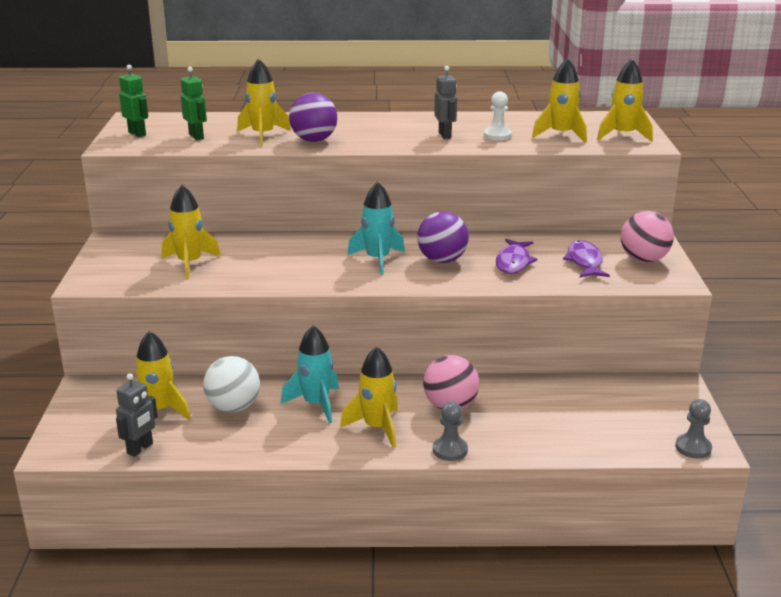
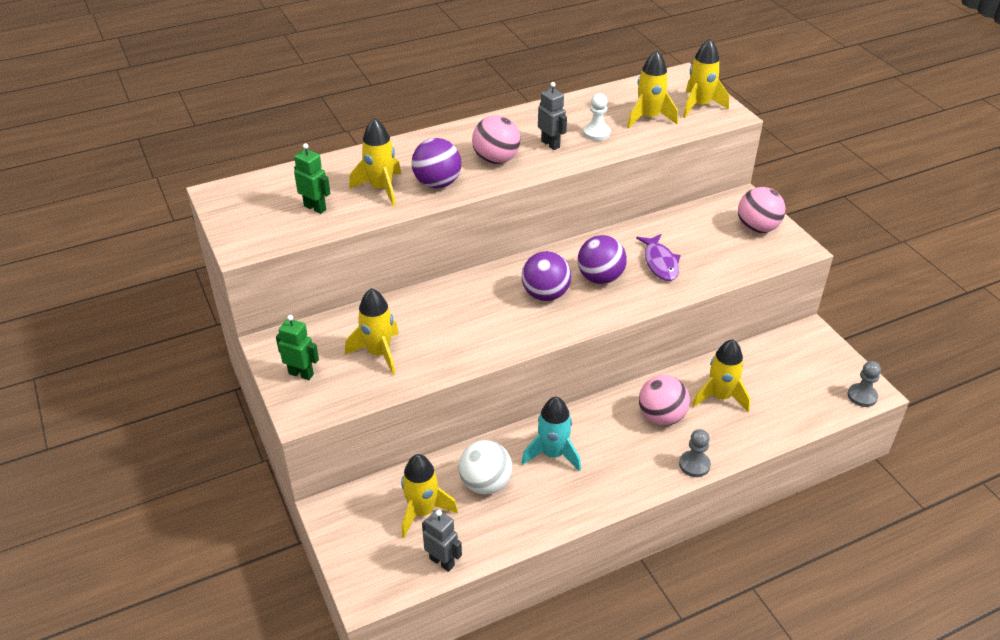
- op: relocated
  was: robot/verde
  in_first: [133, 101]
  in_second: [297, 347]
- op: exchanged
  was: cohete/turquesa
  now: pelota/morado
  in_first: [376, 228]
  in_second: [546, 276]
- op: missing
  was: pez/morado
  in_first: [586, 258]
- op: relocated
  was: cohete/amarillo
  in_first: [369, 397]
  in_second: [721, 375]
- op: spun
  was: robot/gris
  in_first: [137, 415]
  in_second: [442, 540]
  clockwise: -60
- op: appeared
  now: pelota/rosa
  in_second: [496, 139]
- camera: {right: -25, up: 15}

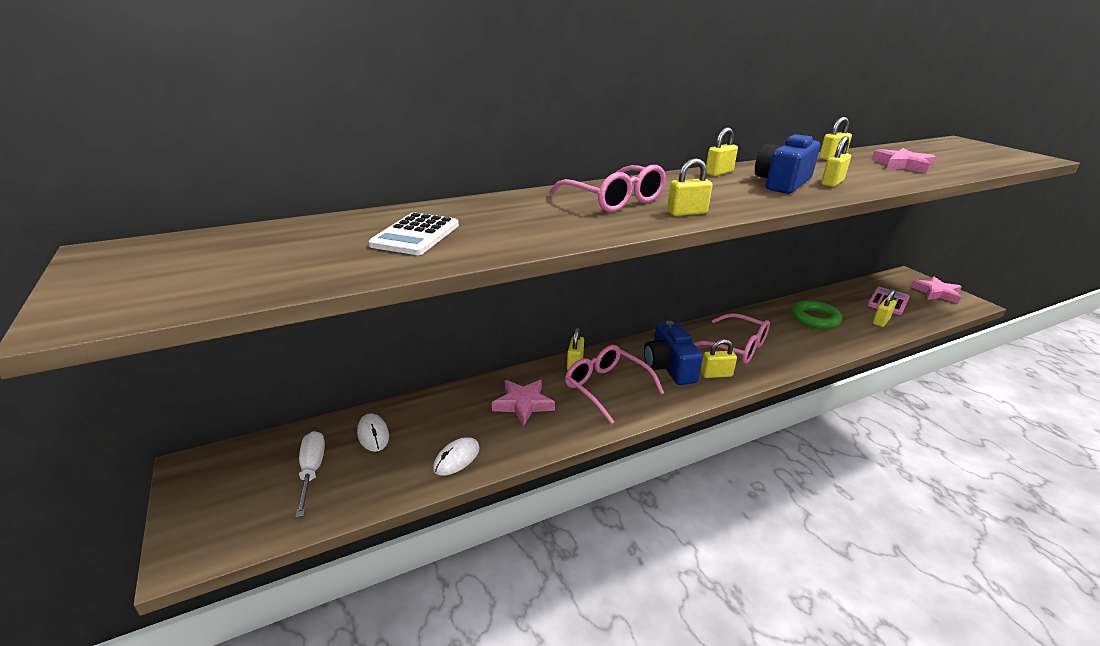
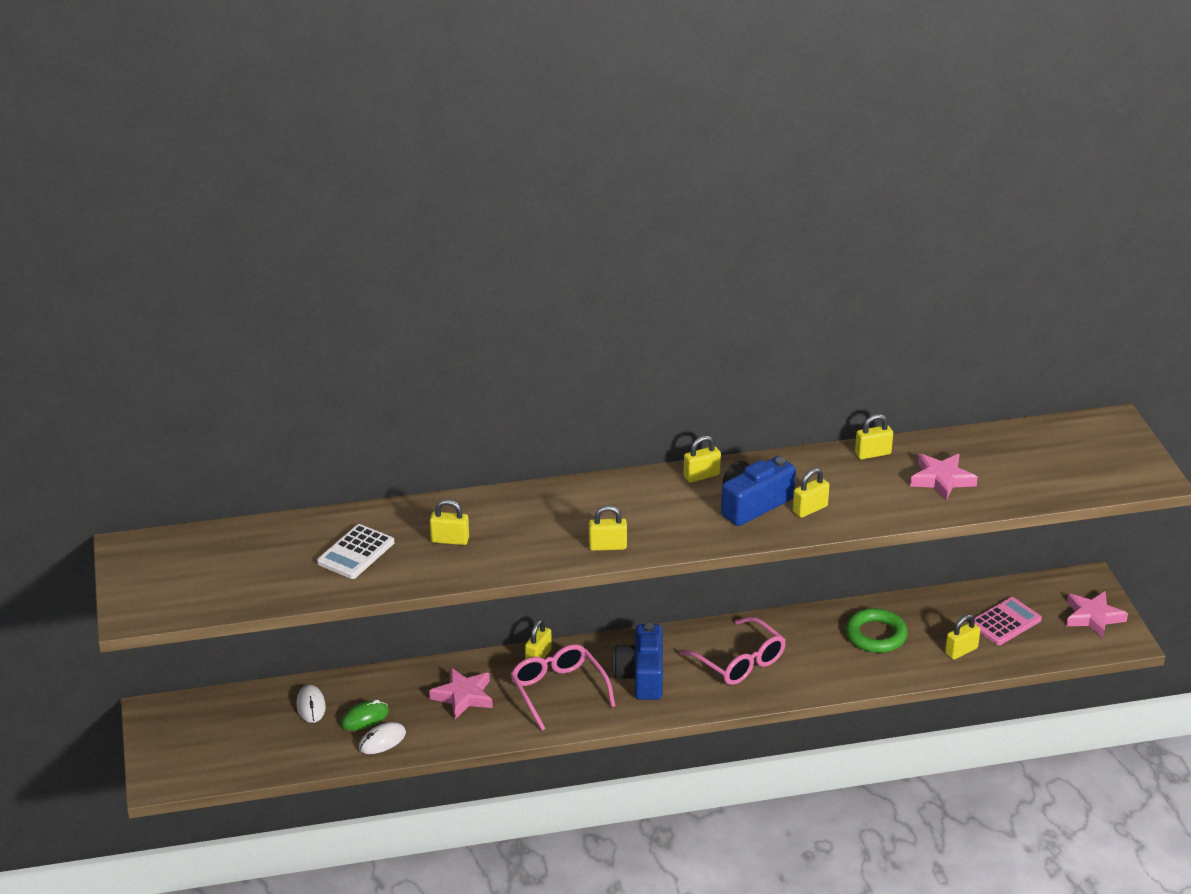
- op: missing
  was: gafas/rosa
  in_first: [607, 188]
- op: relocated
  was: candado/amarillo
  in_first: [719, 358]
  in_second: [449, 522]
- op: missing
  was: destornillador/blanco
  in_first: [310, 474]
- op: appeared
  now: ratón/verde
  in_second: [365, 715]
- camera: {right: 15, up: 5}

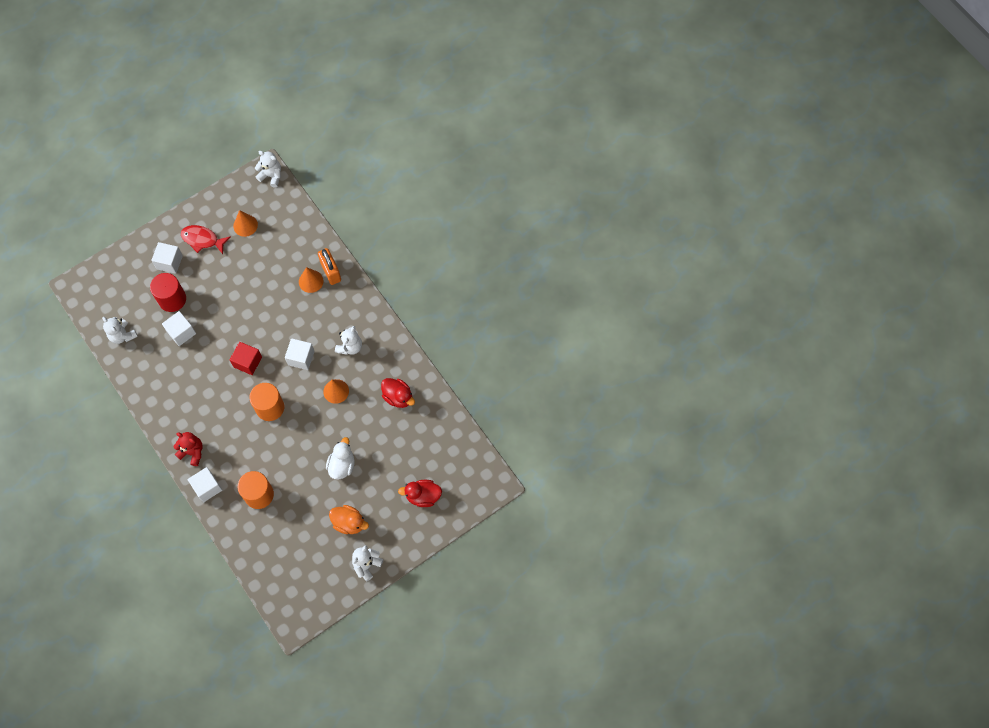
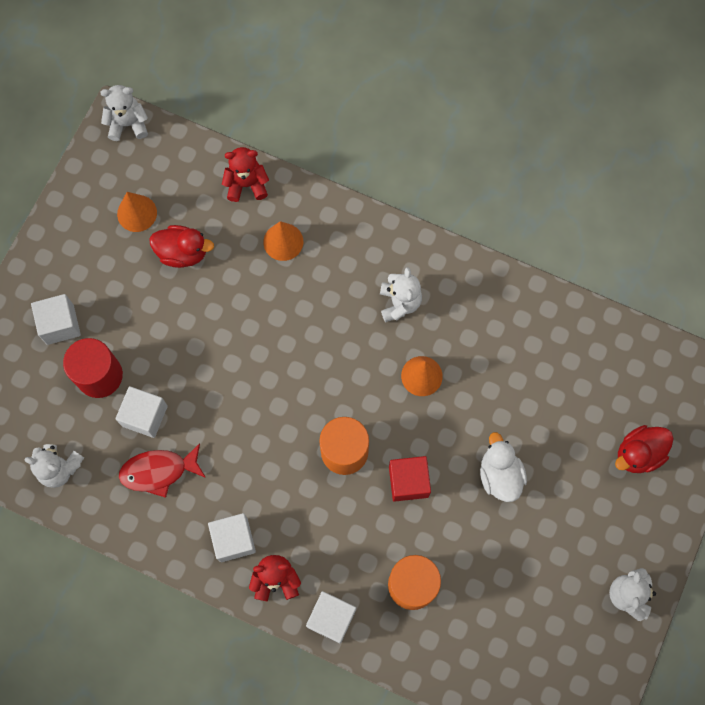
- op: relocated
  was: pez/rojo
  in_first: [206, 239]
  in_second: [162, 470]
- op: missing
  was: candado/naranja
  in_first: [329, 266]
- op: relocated
  was: cubo/blanco
  in_first: [300, 354]
  in_second: [232, 537]
- op: relocated
  was: cubo/rojo
  in_first: [246, 358]
  in_second: [410, 479]
- op: relocated
  was: pato/rojo
  in_first: [398, 393]
  in_second: [181, 246]
- op: missing
  was: pato/naranja
  in_first: [349, 519]
- op: appeared
  now: osito/rojo
  in_second: [245, 174]
- camera: {right: -30, up: 5}

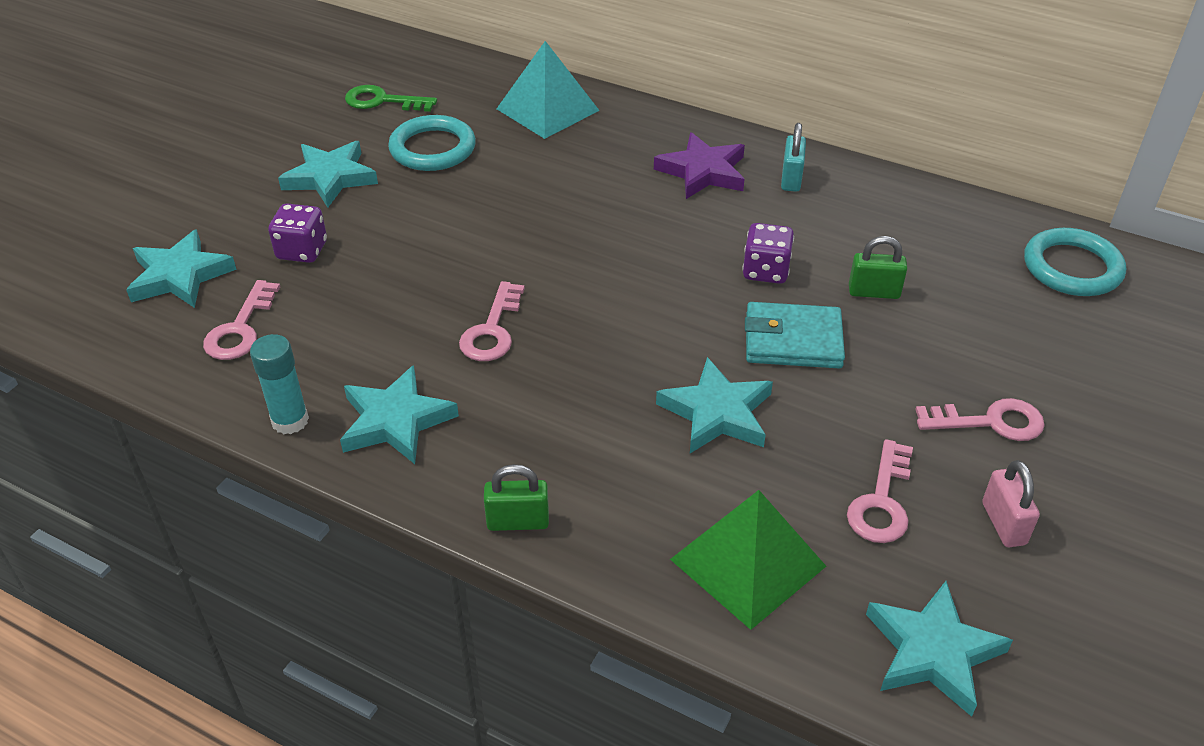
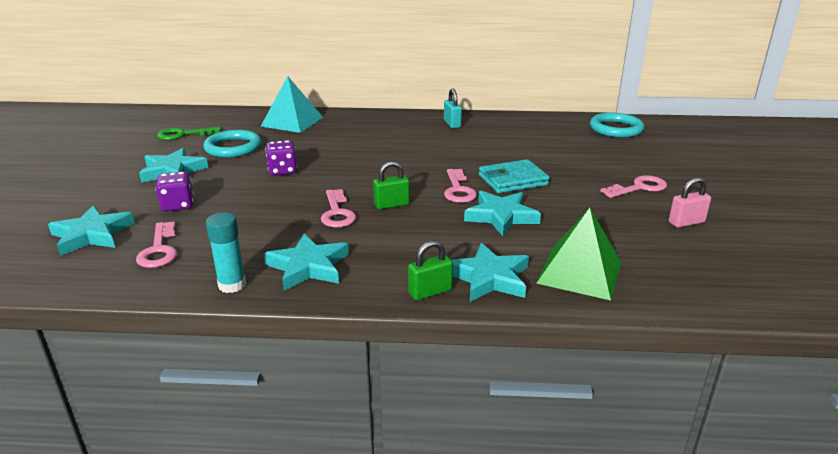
- op: missing
  was: estrella/morado
  in_first: [699, 165]
- op: relocated
  was: dado/morado
  in_first: [768, 253]
  in_second: [281, 158]
- op: relocated
  was: candado/verde
  in_first: [878, 267]
  in_second: [391, 185]
- op: relocated
  was: llave/rosa
  in_first: [880, 491]
  in_second: [460, 186]
- op: spun
  was: candado/rosa
  in_first: [1011, 503]
  in_second: [690, 202]
  clockwise: -75
- op: relocated
  was: estrella/turquesa
  in_first: [939, 649]
  in_second: [490, 272]
- camera: {right: -25, up: -15}

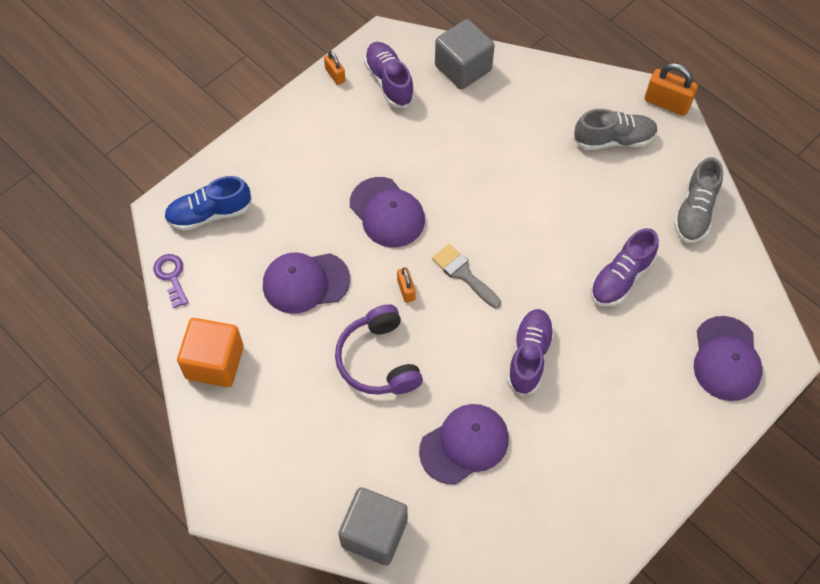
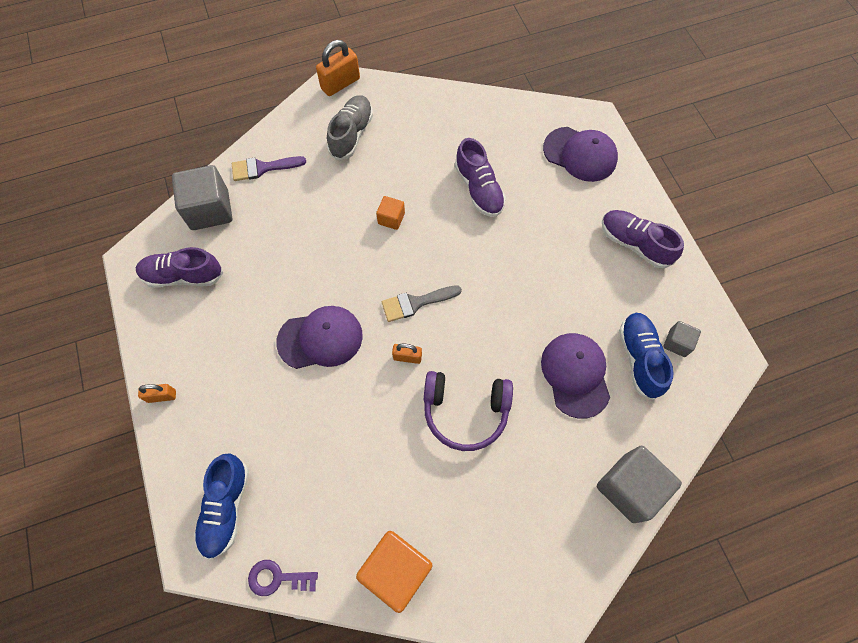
- op: relocated
  was: candado/naranja
  in_first: [334, 68]
  in_second: [157, 393]
- op: missing
  was: zapato/gris
  in_first: [698, 200]
- op: missing
  was: gorra/morado
  in_first: [306, 283]
- op: relocated
  was: zapato/morado
  in_first: [531, 352]
  in_second: [643, 239]
- op: appeared
  now: pincel/morado
  in_second: [269, 168]
- op: appeared
  now: cubo/naranja
  in_second: [390, 213]
- op: appeared
  now: zapato/azul
  in_second: [646, 356]
- op: appeared
  now: cubo/gris
  in_second: [682, 339]
- camera: {right: -65, up: 5}

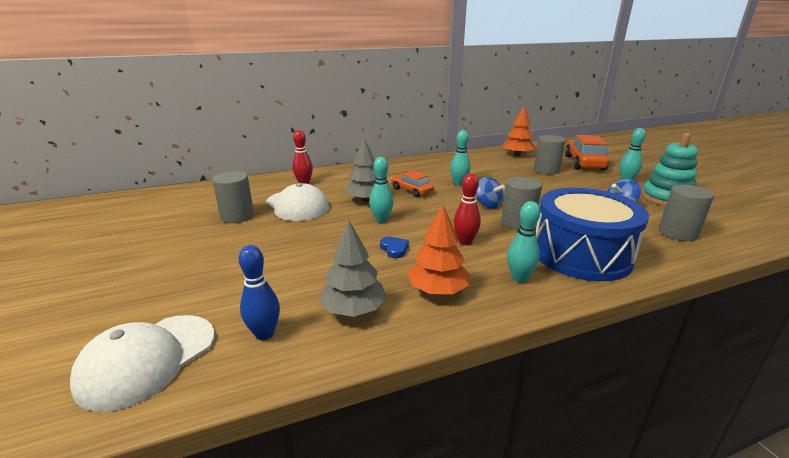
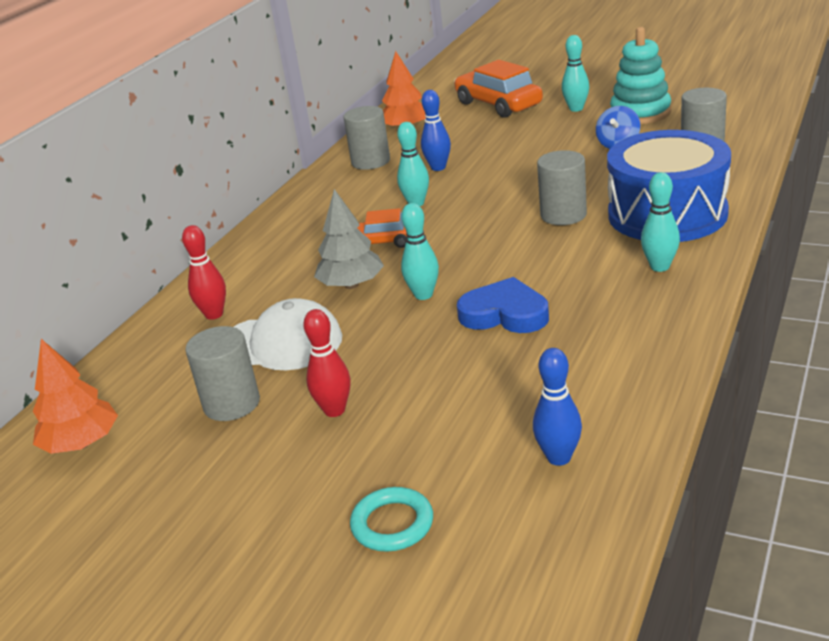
- op: relocated
  was: cilindro/gris
  in_first: [550, 155]
  in_second: [366, 138]
- op: relocated
  was: bolo/rojo
  in_first: [467, 209]
  in_second: [326, 363]
- op: missing
  was: peonza/azul
  in_first: [490, 193]
- op: relocated
  was: árbol/naranja
  in_first: [438, 249]
  in_second: [75, 396]
- op: missing
  was: árbol/gris
  in_first: [353, 268]
- op: size
  was: corazón/azul
  in_first: [394, 247]
  in_second: [503, 305]
  ratio: 1.9
- op: missing
  was: gorra/blanco
  in_first: [142, 363]
- op: appeared
  now: bolo/azul
  in_second: [436, 130]
- op: appeared
  now: anillo/turquesa
  in_second: [391, 519]
- camera: {right: -40, up: 5}

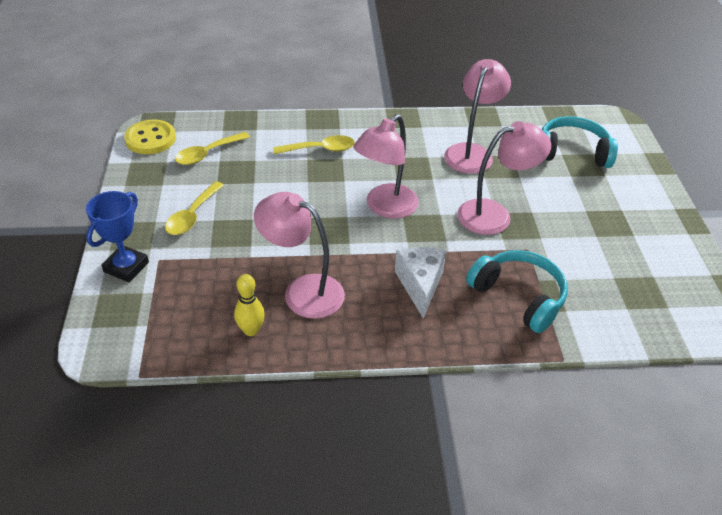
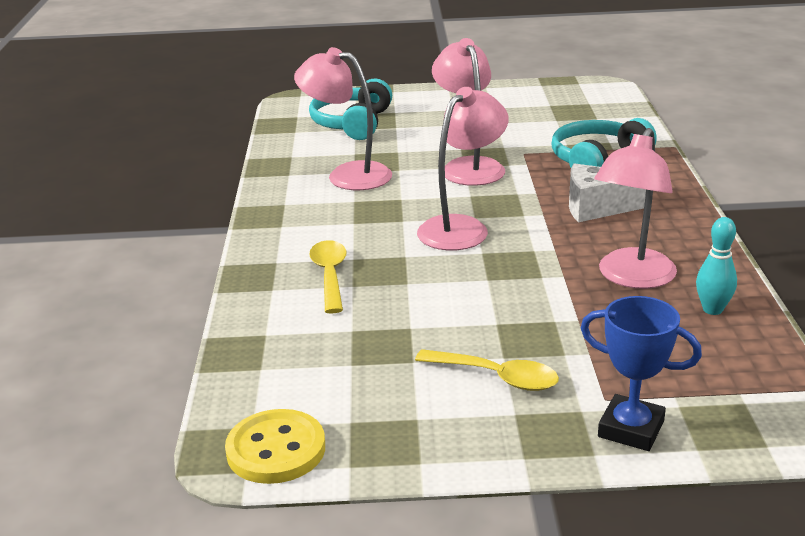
- op: spun
  was: lámpara/rosa
  in_first: [386, 166]
  in_second: [463, 169]
  clockwise: -90
- op: missing
  was: cuchara/amarillo
  in_first: [212, 148]
- op: colour
  was: bolo/amarillo
  now: bolo/turquesa
  in_first: [249, 305]
  in_second: [716, 266]
- camera: {right: -85, up: -15}

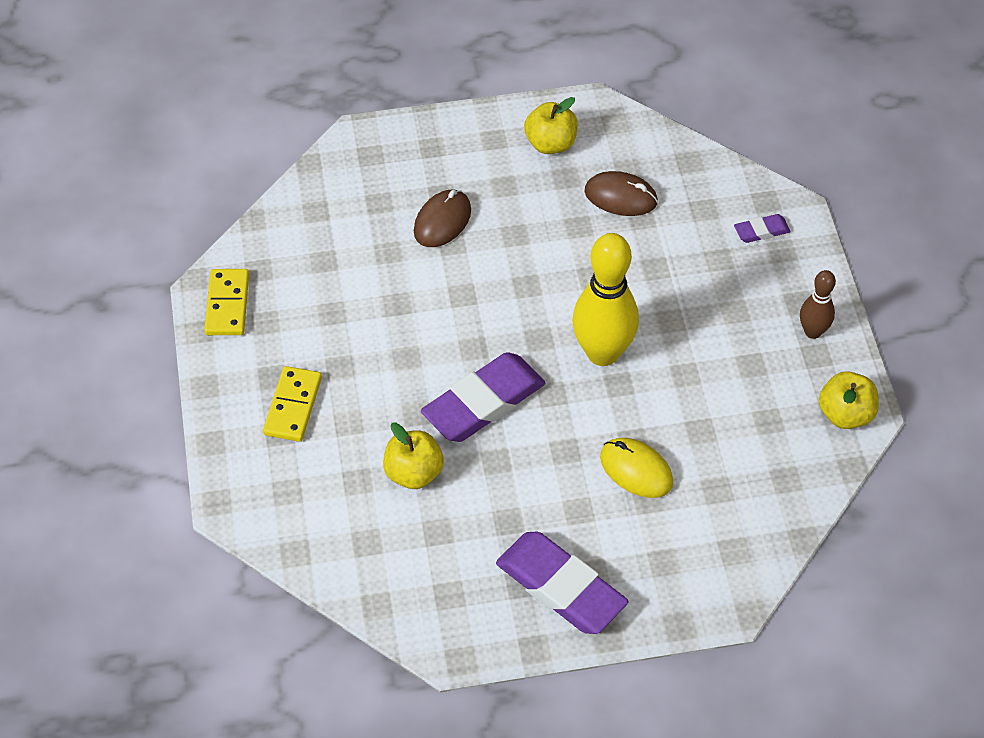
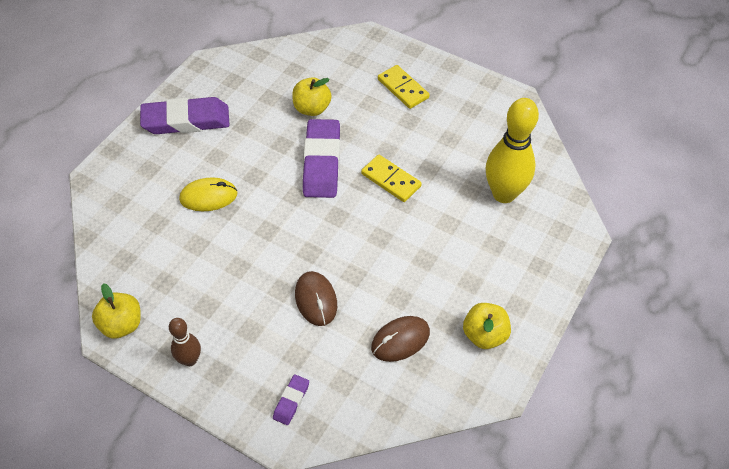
- op: relocated
  was: ratón/marrón
  in_first: [442, 218]
  in_second: [316, 298]
- op: relocated
  was: bolo/amarillo
  in_first: [605, 299]
  in_second: [512, 150]
- op: relocated
  was: ficha de dominó/amarillo
  in_first: [226, 302]
  in_second: [391, 178]
- camera: {right: 130, up: 0}

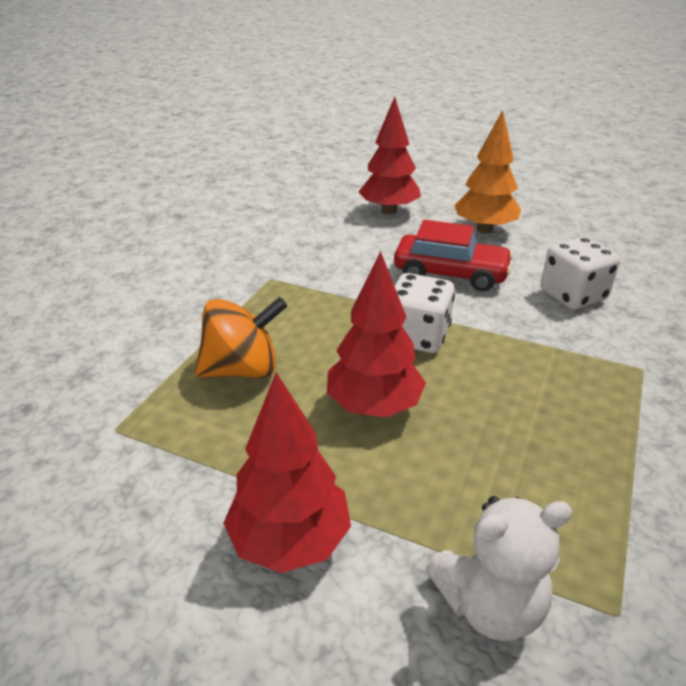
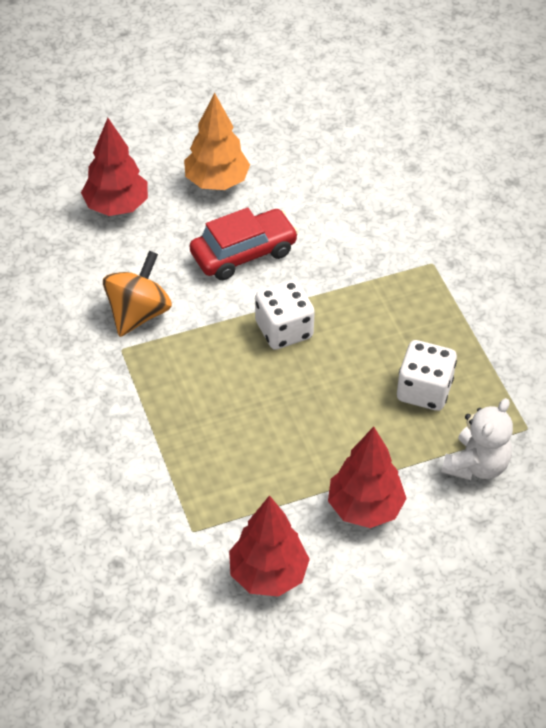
- op: relocated
  was: dado/blanco
  in_first: [580, 273]
  in_second: [427, 375]
- op: relocated
  was: árbol/rojo
  in_first: [376, 334]
  in_second: [269, 546]
- op: relocated
  was: peonza/naranja
  in_first: [241, 337]
  in_second: [137, 294]
- camera: {right: -45, up: 15}

